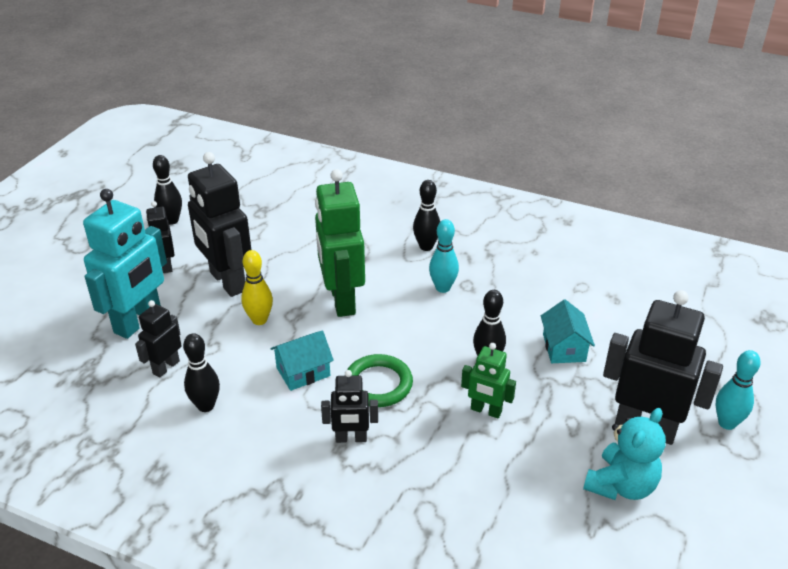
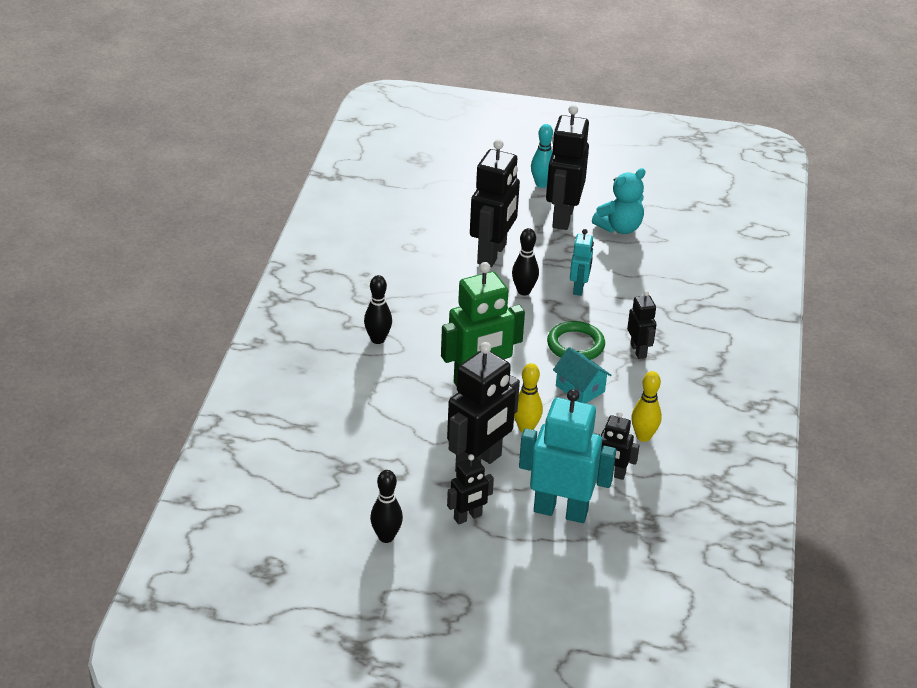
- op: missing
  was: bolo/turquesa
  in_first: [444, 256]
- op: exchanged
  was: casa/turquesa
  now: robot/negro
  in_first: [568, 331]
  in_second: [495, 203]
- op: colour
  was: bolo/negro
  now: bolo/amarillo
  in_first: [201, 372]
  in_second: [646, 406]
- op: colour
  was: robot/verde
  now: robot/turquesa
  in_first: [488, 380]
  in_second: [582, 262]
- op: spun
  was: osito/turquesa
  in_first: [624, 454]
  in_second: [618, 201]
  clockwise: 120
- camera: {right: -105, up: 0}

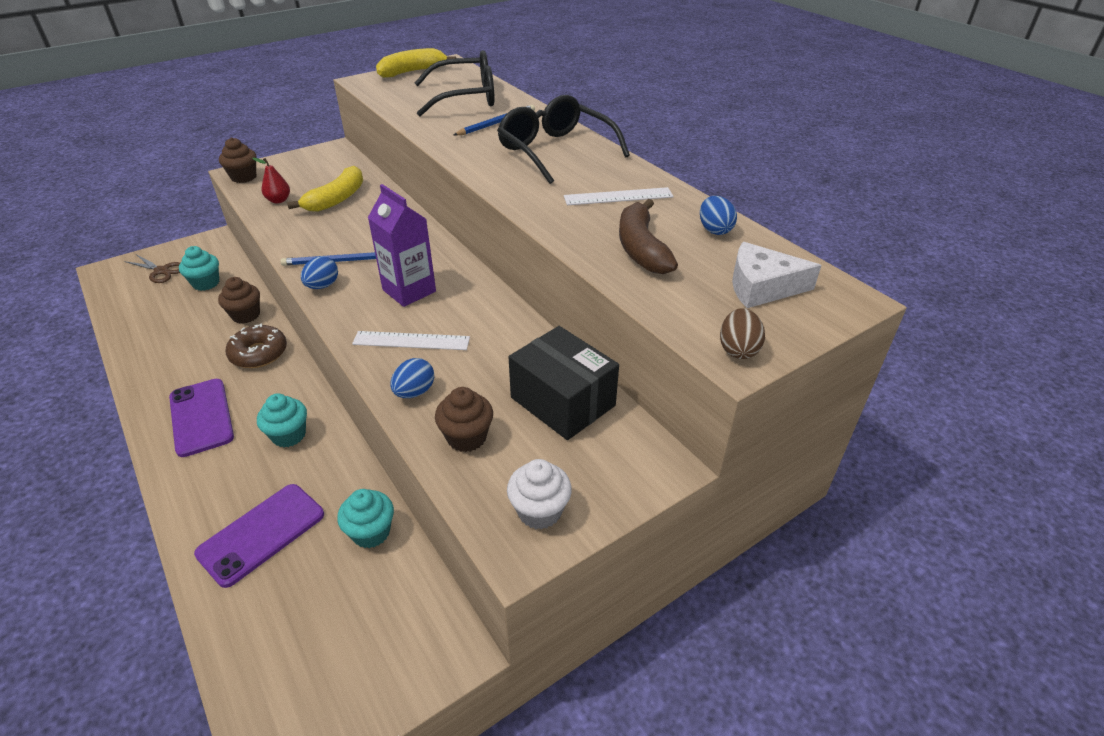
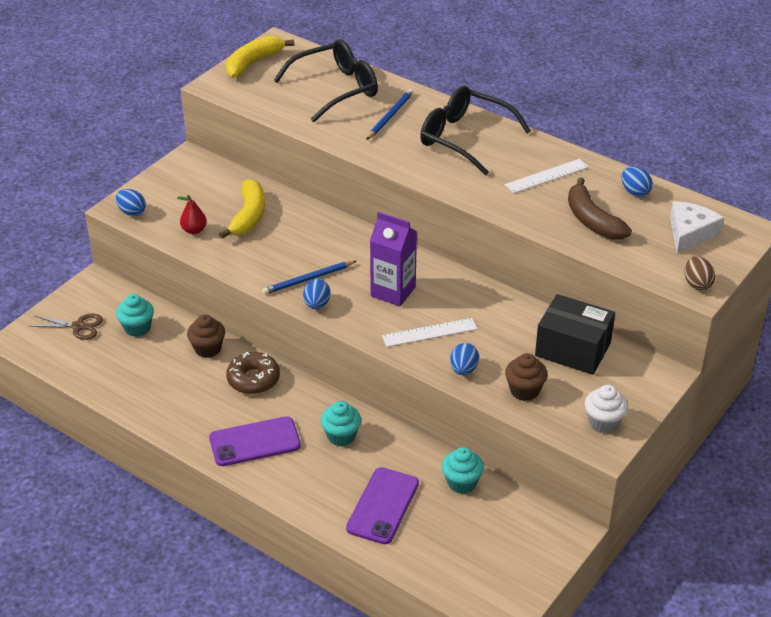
- op: exchanged
  was: magdalena/marrón
  now: huevo/azul
  in_first: [238, 160]
  in_second: [131, 202]
- op: spun
  was: queso/blanco
  in_first: [777, 275]
  in_second: [697, 227]
  clockwise: 135
- op: spun
  was: móvil/morado
  in_first: [201, 418]
  in_second: [255, 441]
  clockwise: -60
- camera: {right: -20, up: 0}

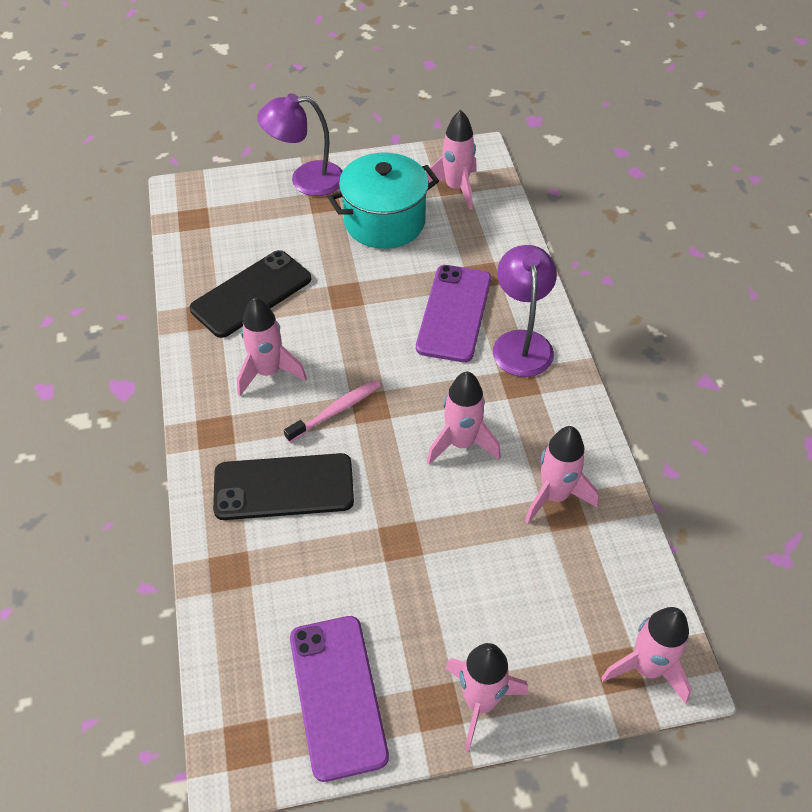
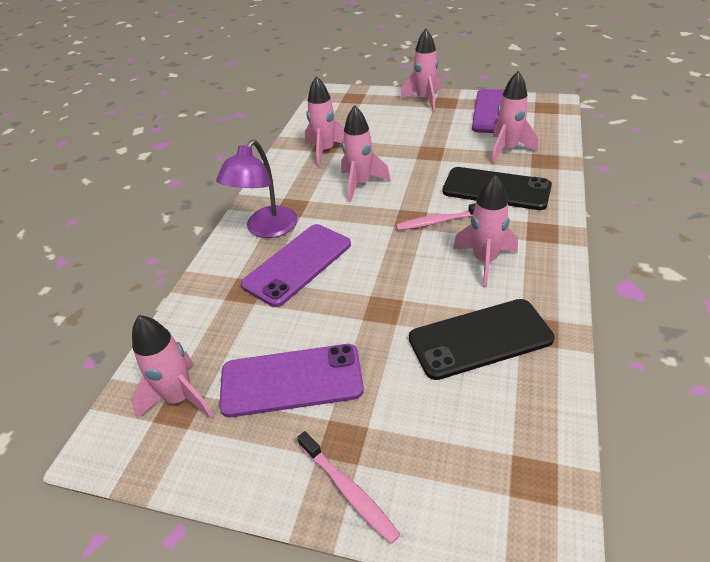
- op: exchanged
  was: lámpara/morado
  now: cepillo de dientes/rosa
  in_first: [299, 144]
  in_second: [349, 487]
- op: exchanged
  was: olla/turquesa
  now: móvil/morado
  in_first: [383, 200]
  in_second: [291, 380]
- op: relocated
  was: cohete/rosa
  in_first: [646, 655]
  in_second: [514, 117]
- camera: {right: -150, up: -10}

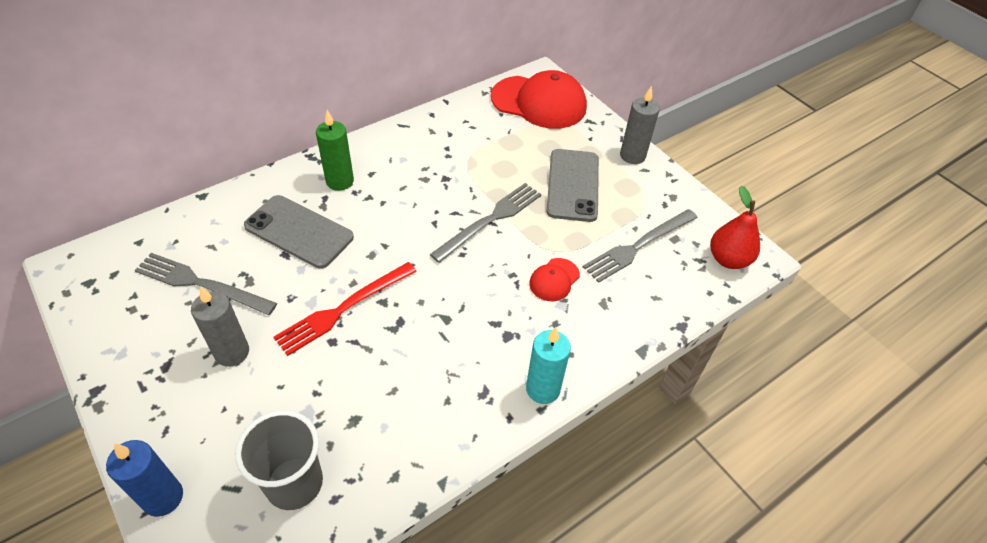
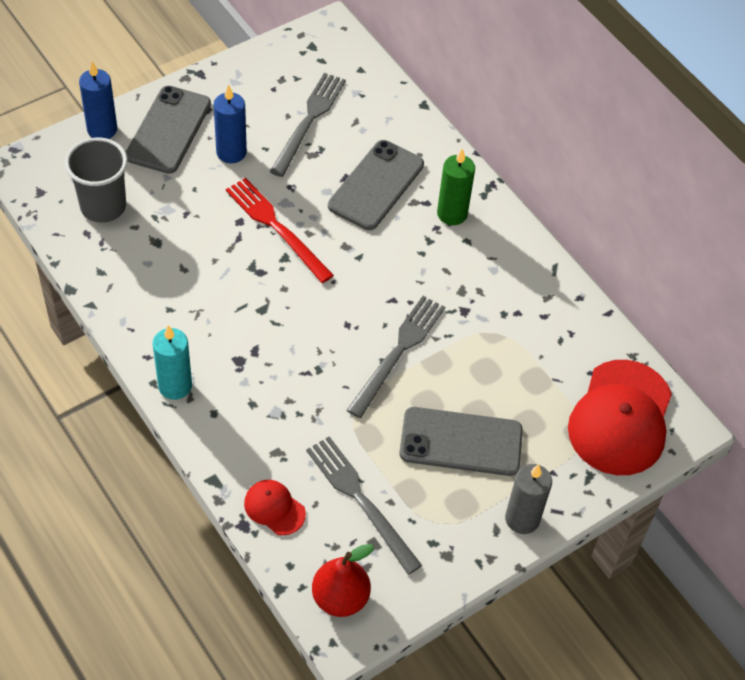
- op: spun
  was: tenedor/gris
  in_first: [485, 223]
  in_second: [396, 357]
  clockwise: -105
- op: relocated
  was: gorra/rojo
  in_first: [554, 279]
  in_second: [275, 507]
- op: colour
  was: vela/gris
  now: vela/azul
  in_first: [220, 326]
  in_second: [230, 124]
- op: appeared
  now: móvil/gris
  in_second: [168, 130]
- camera: {right: 90, up: 5}

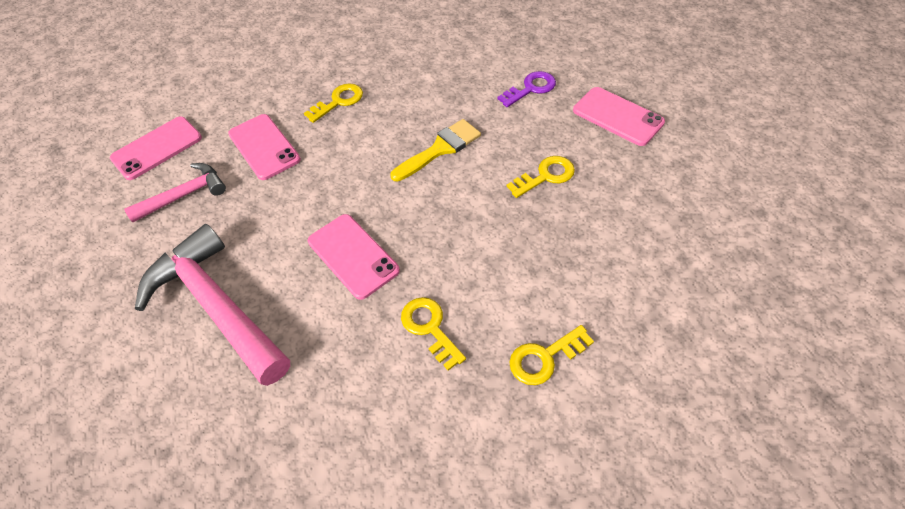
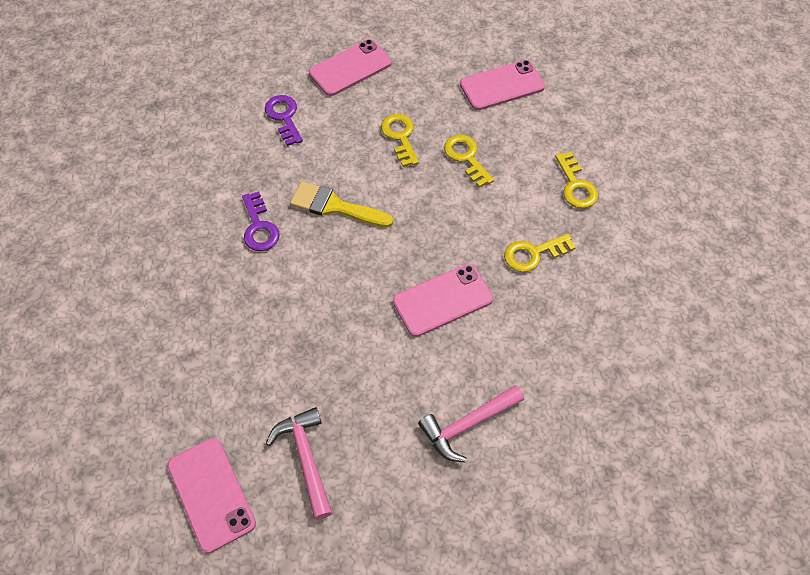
- op: relocated
  was: llave/amarillo
  in_first: [333, 103]
  in_second: [469, 161]
- op: relocated
  was: móvil/rosa
  in_first: [264, 147]
  in_second: [502, 85]
- op: spun
  was: pincel/amarillo
  in_first: [435, 150]
  in_second: [341, 204]
  clockwise: -45
- op: size
  was: martillo/rosa
  in_first: [212, 305]
  in_second: [471, 423]
  ratio: 0.55
- op: appeared
  now: llave/morado
  in_second: [261, 221]
- camera: {right: -80, up: 5}

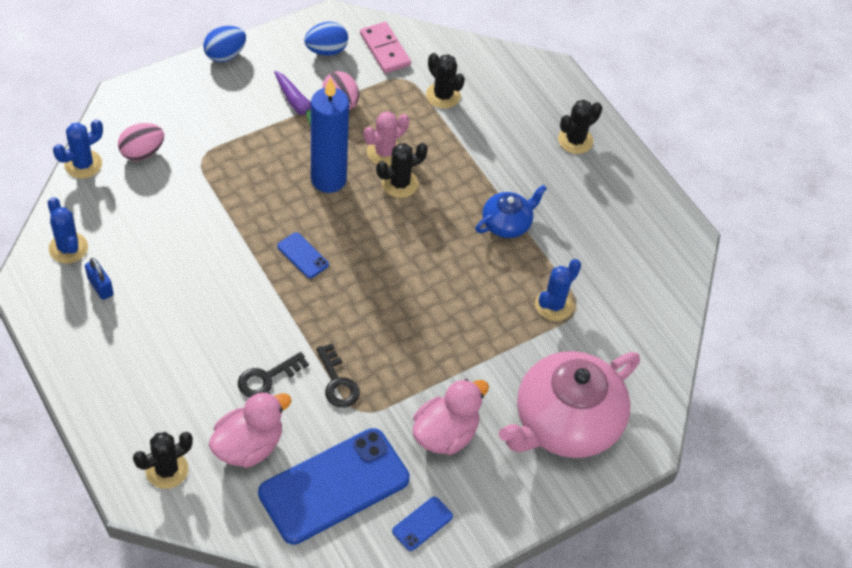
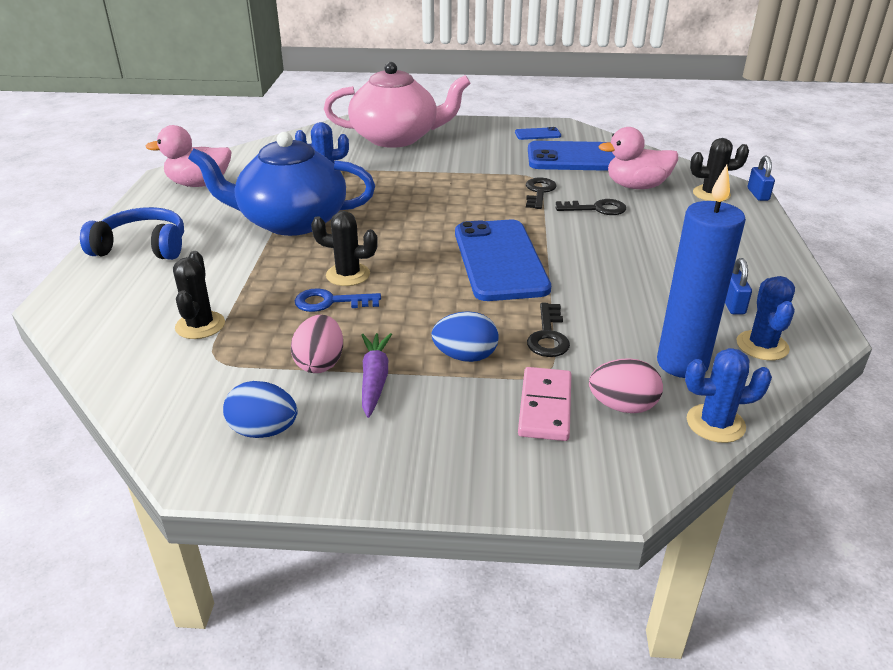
- op: relocated
  was: ficha de dominó/rosa
  in_first: [385, 47]
  in_second: [545, 404]
- op: relocated
  was: huevo/azul
  in_first: [224, 44]
  in_second: [464, 336]
- op: relocated
  was: vela/azul
  in_first: [330, 135]
  in_second: [701, 271]
- op: exchanged
  was: cactus/negro
  now: auriculares/azul
  in_first: [580, 127]
  in_second: [132, 233]
- op: exchanged
  was: cactus/rosa
  now: llave/azul
  in_first: [386, 138]
  in_second: [338, 300]
- op: size
  was: tetera/azul
  in_first: [511, 211]
  in_second: [281, 184]
  ratio: 2.0
- op: size
  was: móvil/azul
  in_first: [303, 255]
  in_second: [503, 260]
  ratio: 2.41
- op: relocated
  was: pato/rosa
  in_first: [450, 417]
  in_second: [188, 156]
- op: appeared
  now: candado/azul
  in_second: [761, 178]
- op: appeared
  now: llave/negro
  in_second: [548, 330]
- camera: {right: -140, up: -20}

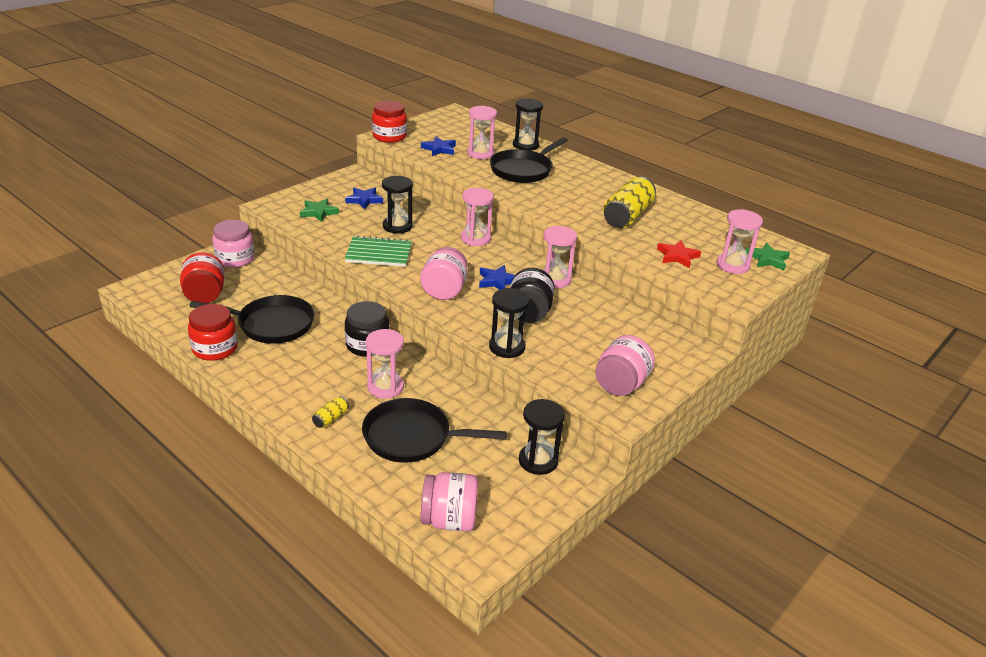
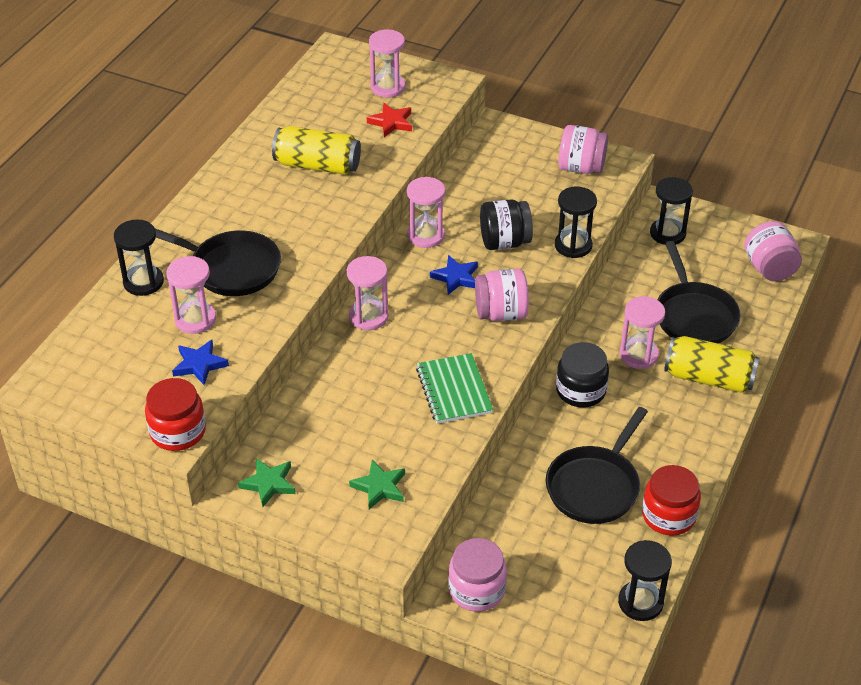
- op: relocated
  was: reloj de arena/negro
  in_first: [397, 204]
  in_second: [645, 580]
- op: missing
  was: estrella/azul
  in_first: [364, 198]
- op: relocated
  was: estrella/verde
  in_first: [768, 256]
  in_second: [266, 482]
- op: missing
  was: tarro/rojo
  in_first: [202, 277]
- op: spun
  was: sartén/negro
  in_first: [251, 319]
  in_second: [597, 465]
  clockwise: -135
- op: size
  was: lata/amarillo
  in_first: [330, 412]
  in_second: [711, 364]
  ratio: 2.28
- camera: {right: -105, up: 10}

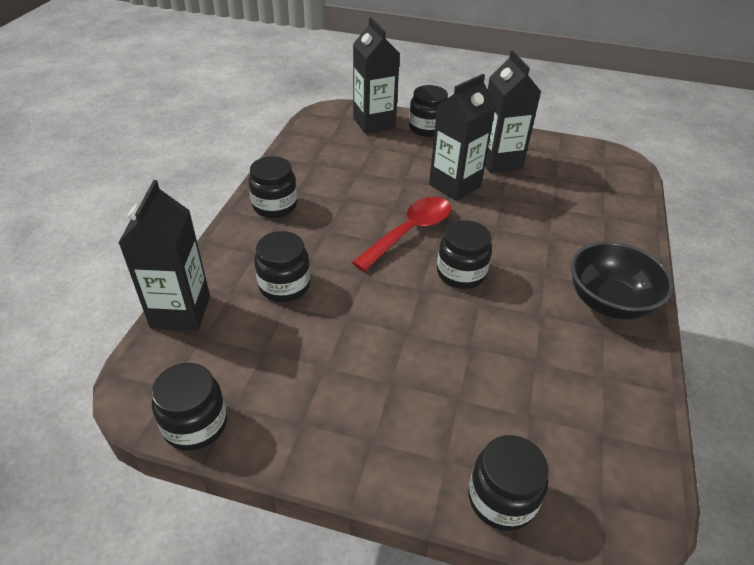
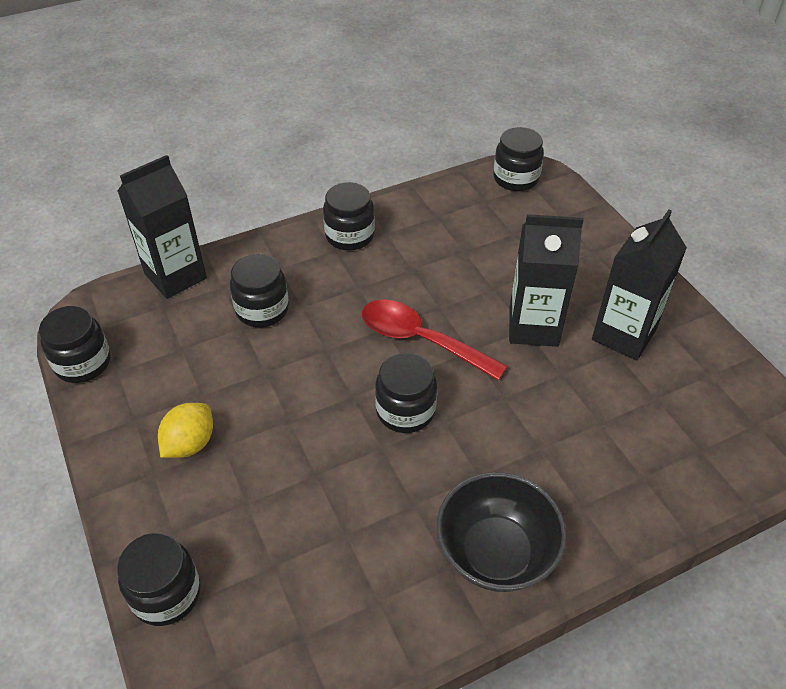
- op: missing
  was: cartón de leche/negro
  in_first: [376, 75]
- op: relocated
  was: tarro/negro
  in_first: [428, 111]
  in_second: [518, 159]
- op: spun
  was: cuchara/rojo
  in_first: [401, 234]
  in_second: [434, 340]
  clockwise: -150
- op: appeared
  now: limón/amarillo
  in_second: [185, 430]
- camera: {right: 50, up: 5}

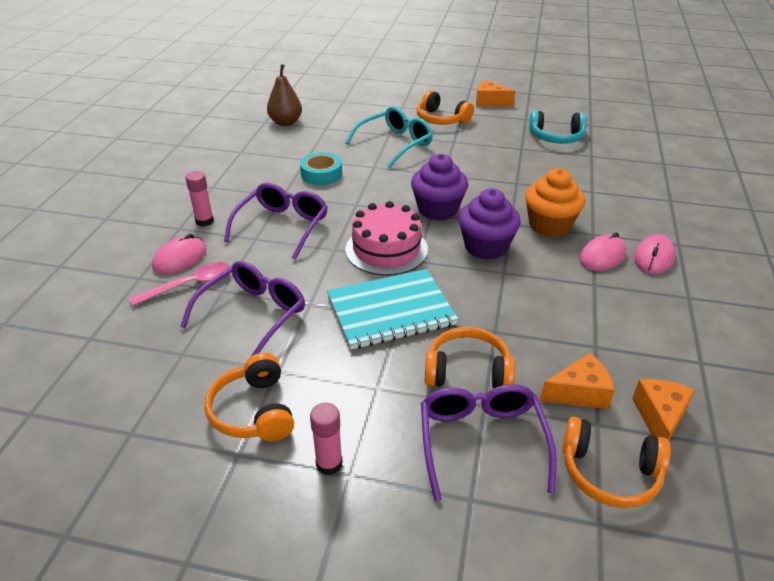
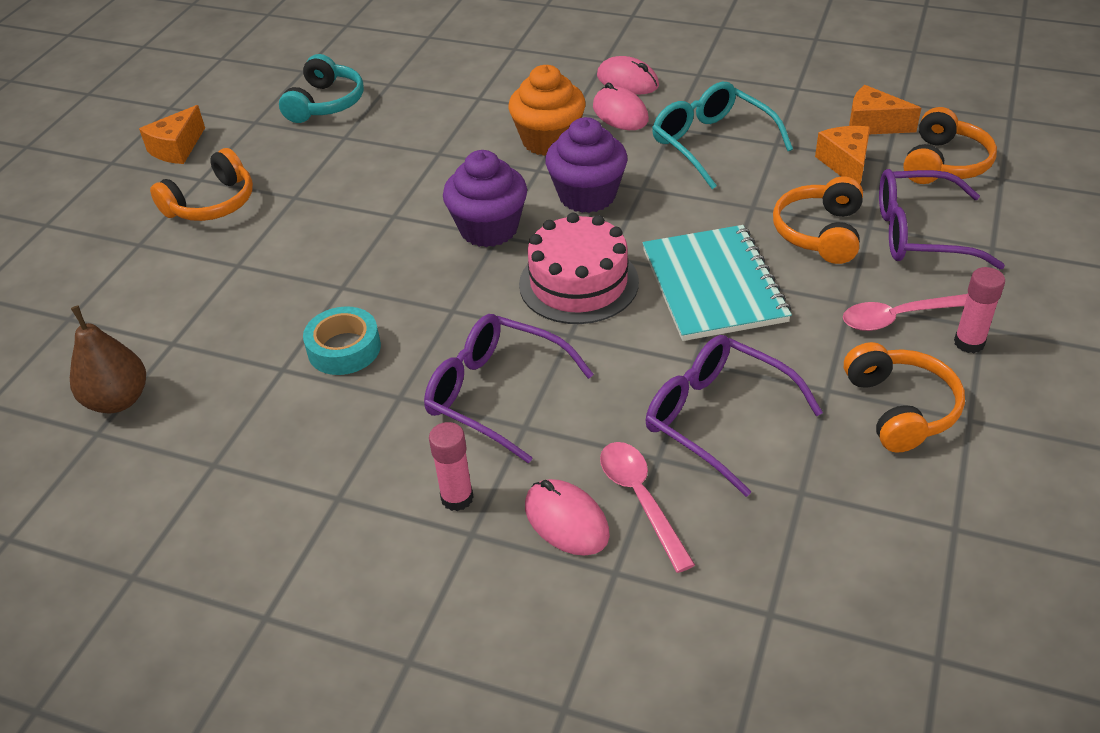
- op: relocated
  was: gafas/turquesa
  in_first: [389, 137]
  in_second: [722, 135]
- op: spun
  was: auriculares/naranja
  in_first: [249, 397]
  in_second: [904, 397]
  clockwise: -90
- op: appeared
  now: cuchara/rosa
  in_second: [905, 312]
- camera: {right: -80, up: 5}

